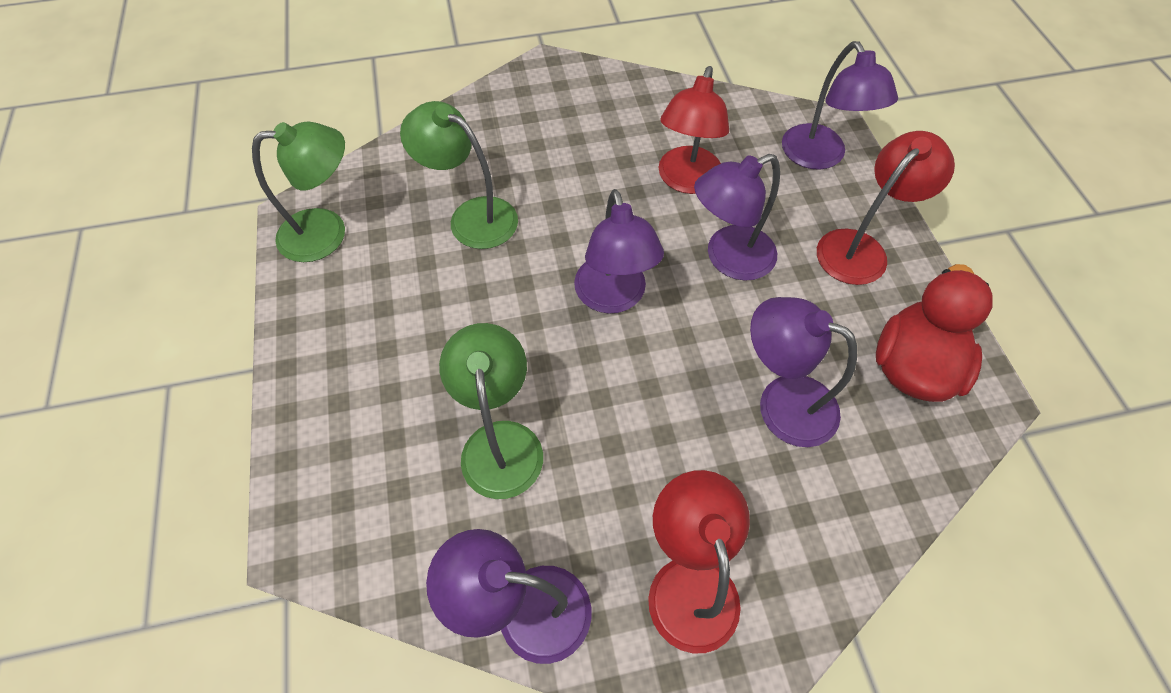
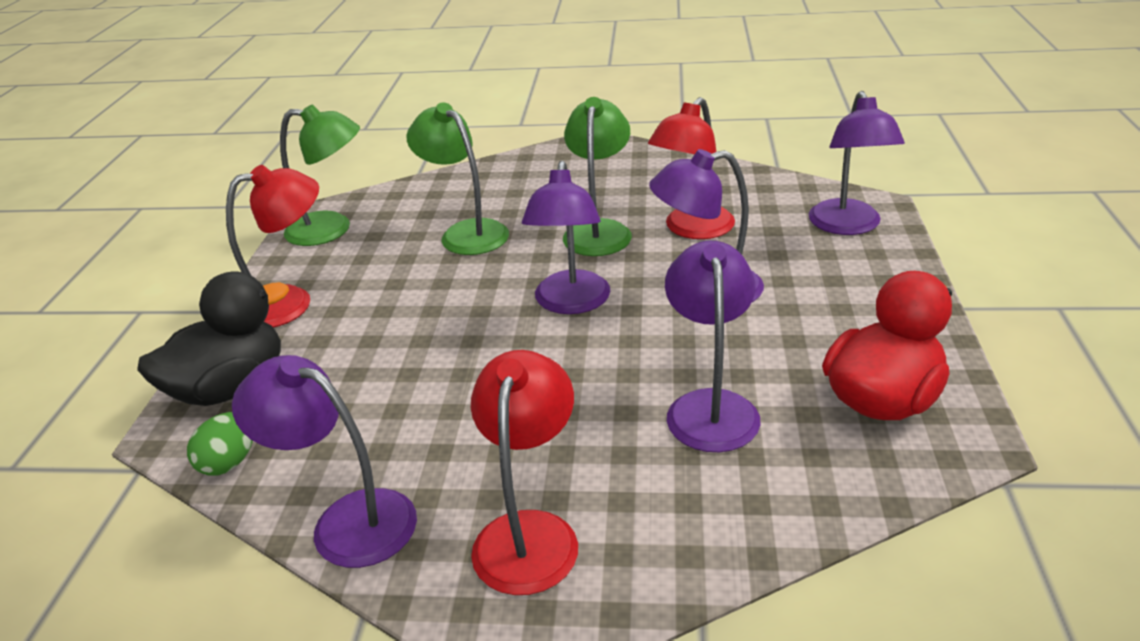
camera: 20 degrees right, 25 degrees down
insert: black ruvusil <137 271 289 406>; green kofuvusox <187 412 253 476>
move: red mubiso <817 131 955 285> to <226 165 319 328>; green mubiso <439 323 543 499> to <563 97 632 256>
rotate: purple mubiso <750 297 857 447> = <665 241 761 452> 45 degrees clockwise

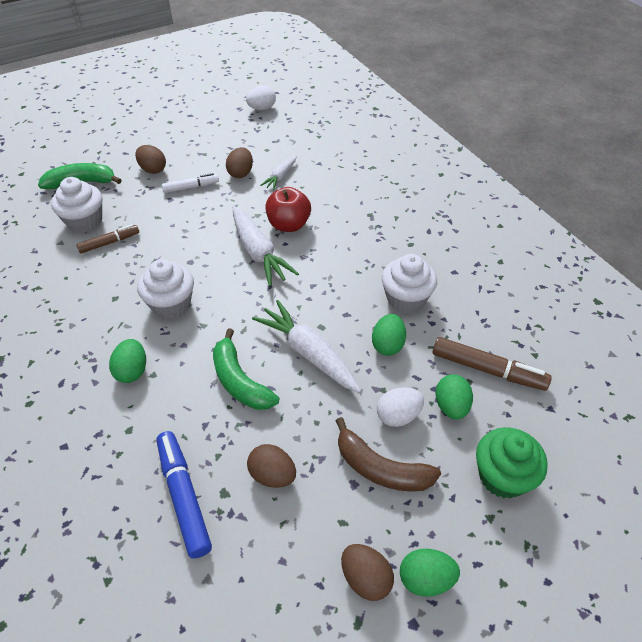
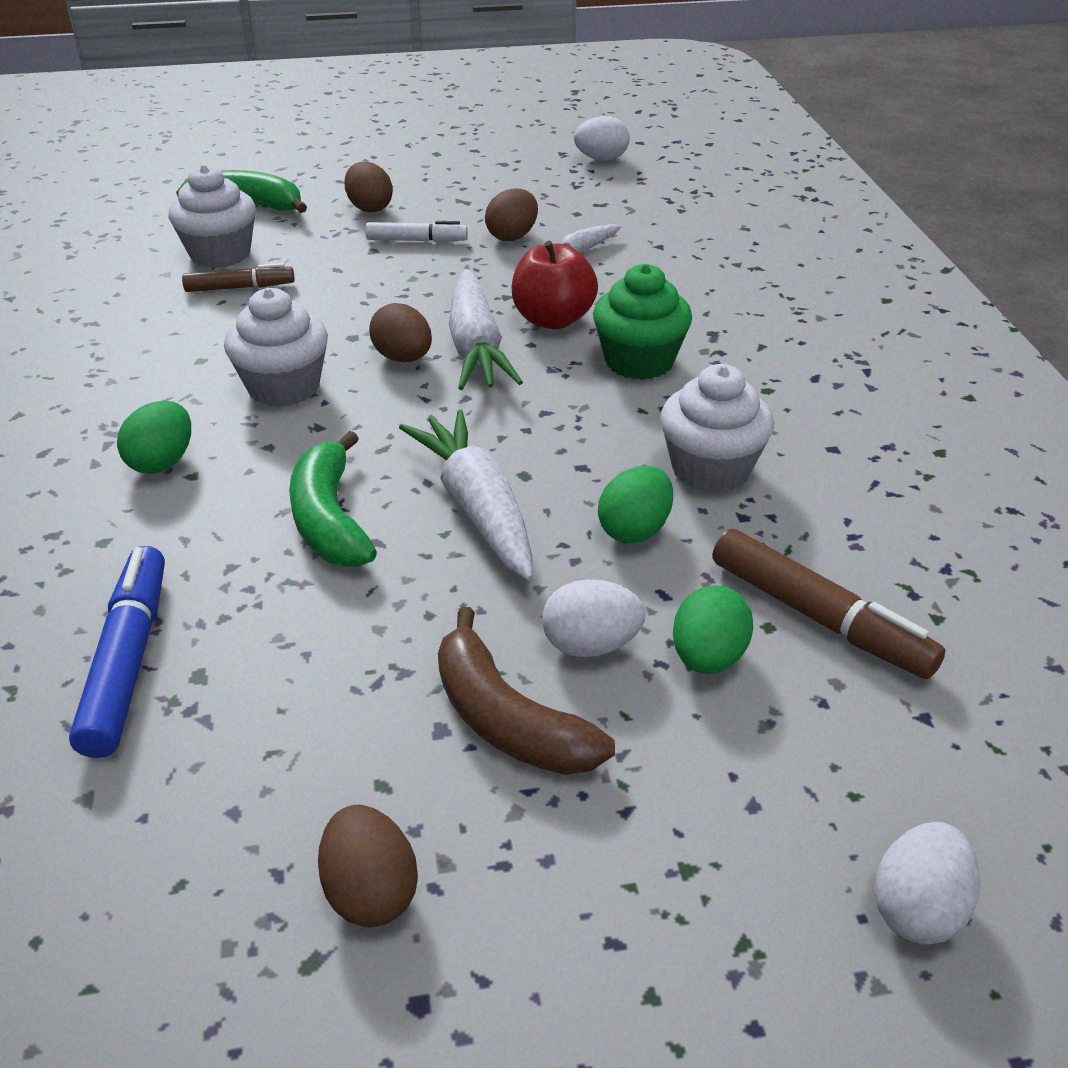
camera: 20 degrees right, 10 degrees down
delete: green kofuvusox <400 549 460 597>
insert: white kofuvusox <874 822 980 945>
move: brown kofuvusox <247 444 296 488> to <369 303 432 362>; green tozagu <476 427 548 498> to <593 264 692 380>

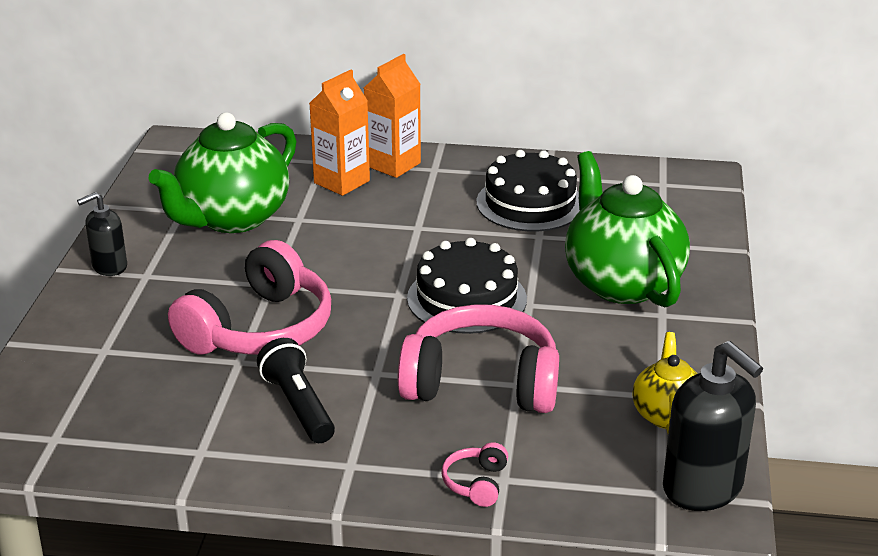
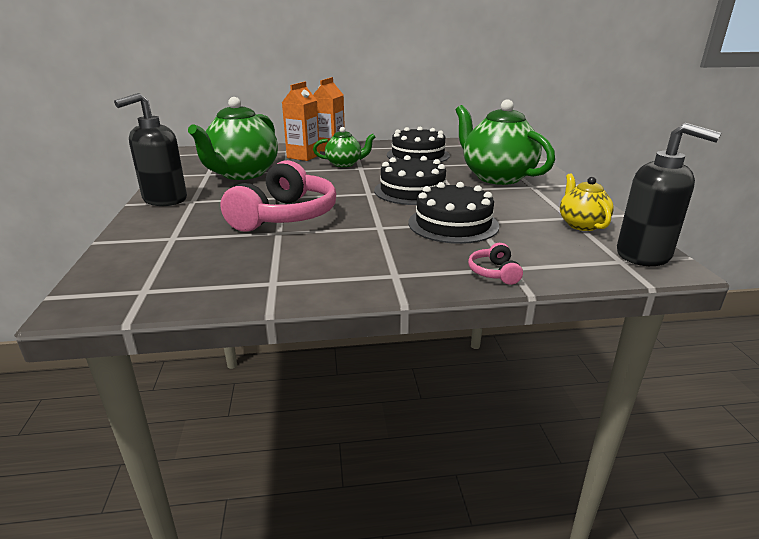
camera: 15 degrees left, 5 degrees down
delete: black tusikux <257 338 335 443>
insert: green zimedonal <313 127 375 167>
replace: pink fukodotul <398 304 559 413> to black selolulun <408 182 499 244>
resize: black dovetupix <77 192 127 276> = <114 93 187 206> x1.71

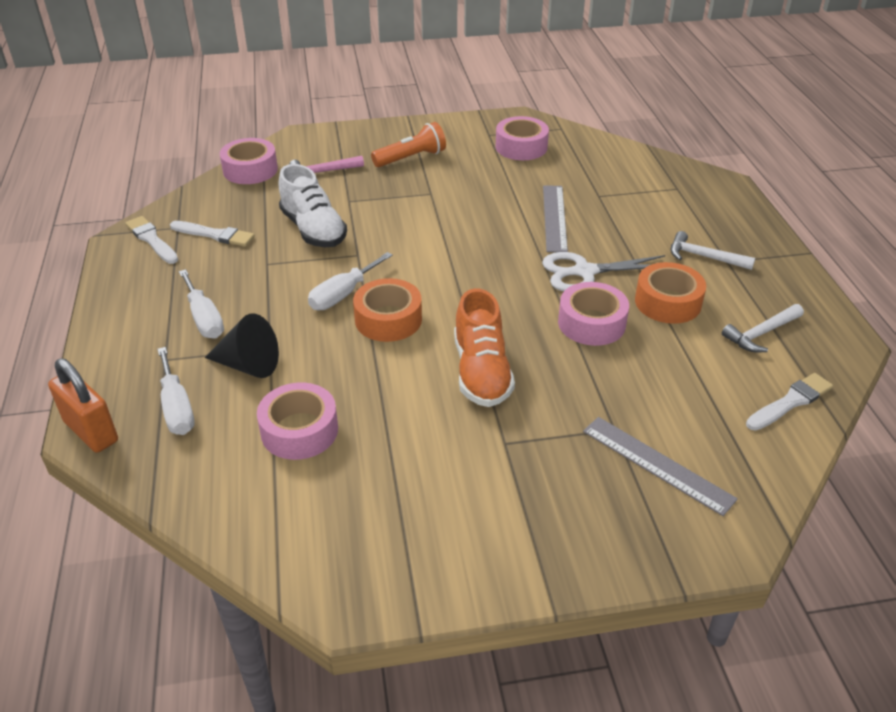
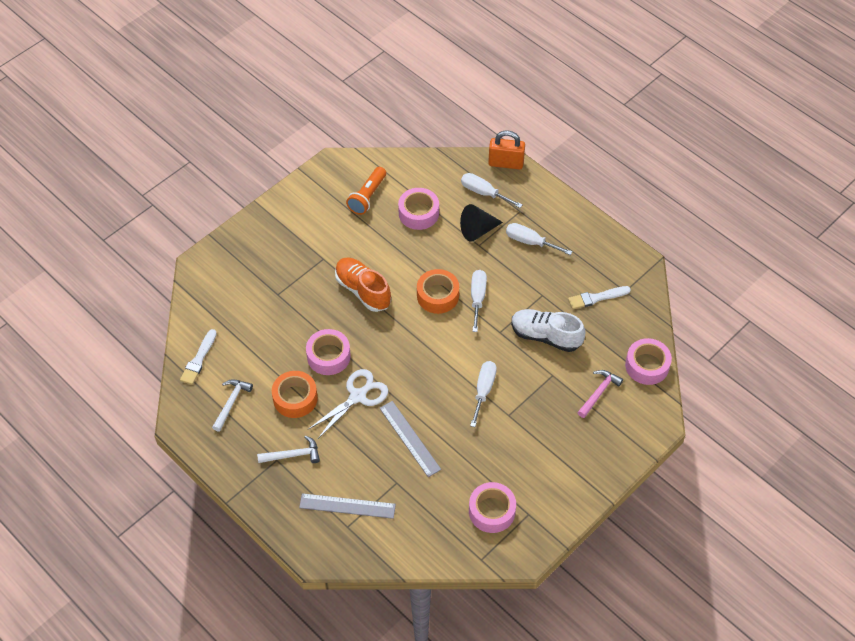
camera: 145 degrees right, 15 degrees up
delete: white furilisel <125 216 178 264>
insert: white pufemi <470 361 497 427>
move: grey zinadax <583 417 738 516> to <299 493 396 519>; orange tusikux <371 122 446 167> to <346 167 386 215>

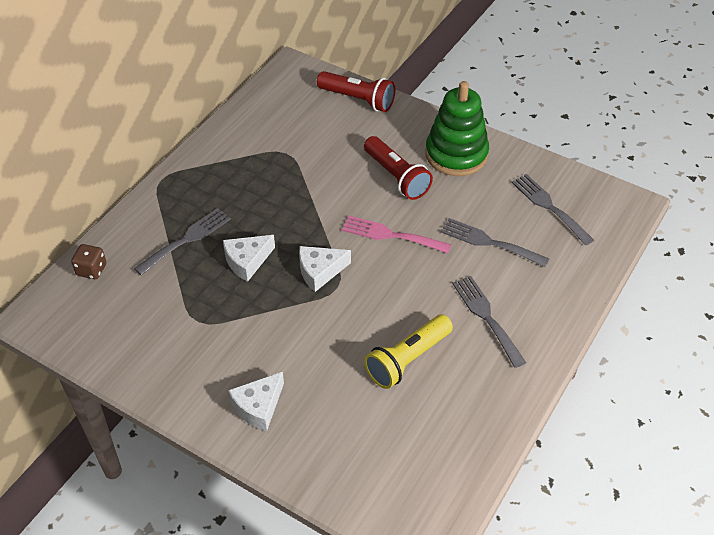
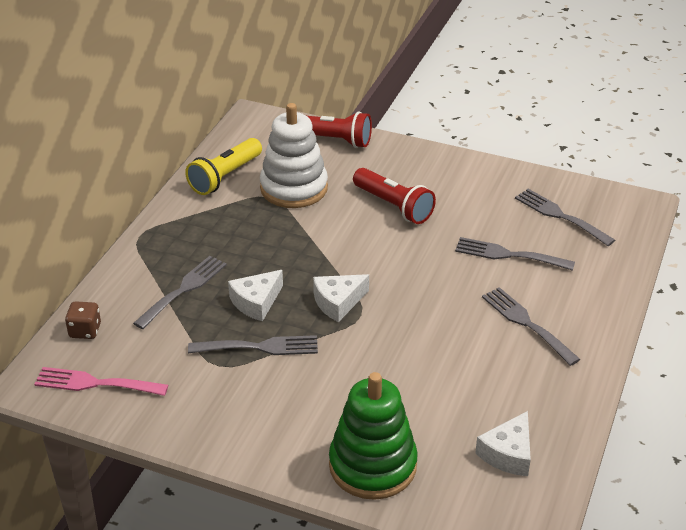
camera: 10 degrees left, 10 degrees down
insert: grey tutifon <188 335 318 355>; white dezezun <260 103 328 208>
move: pink tutifon <342 215 451 253> to <34 367 168 396>; yellow tusikux <364 314 453 389> to <185 138 262 195>; green dezezun <425 81 489 176> to <329 372 418 500>; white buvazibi <228 372 284 431> to <475 411 531 476>

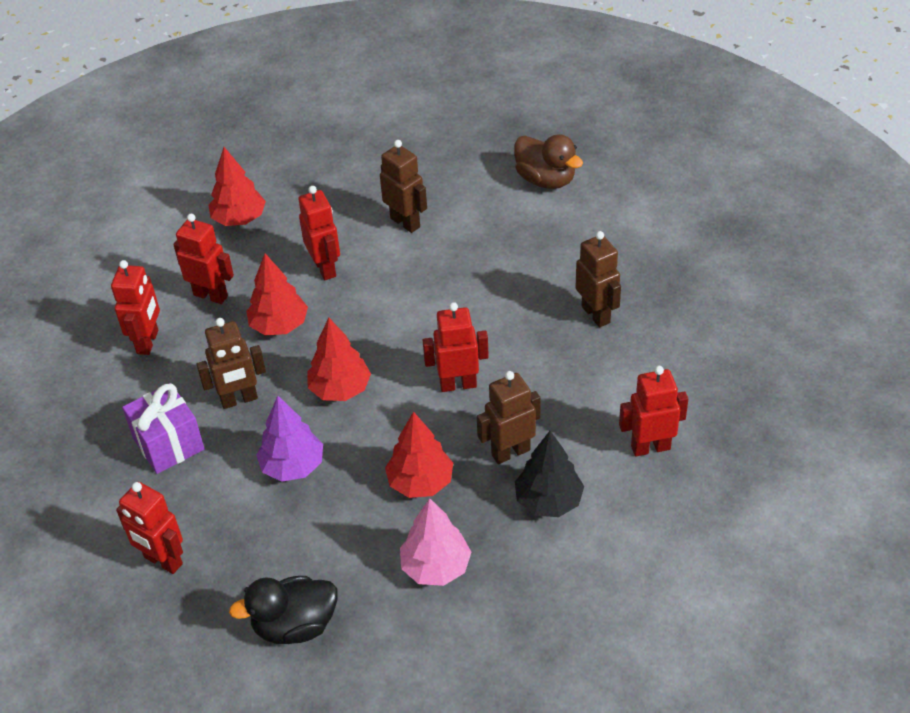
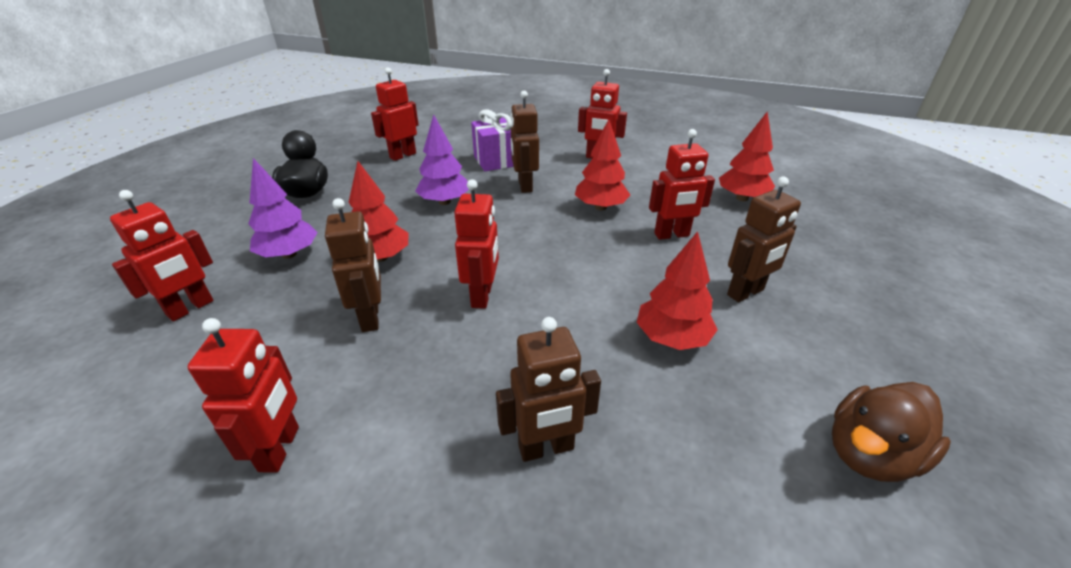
camera: 100 degrees right, 10 degrees down
delete: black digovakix <515 431 584 517>
move: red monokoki <173 214 234 304> to <110 190 213 321>; red digovakix <307 318 371 401> to <637 231 718 350>
recolor: pink digovakix <400 498 471 586> to purple digovakix <248 158 318 259>

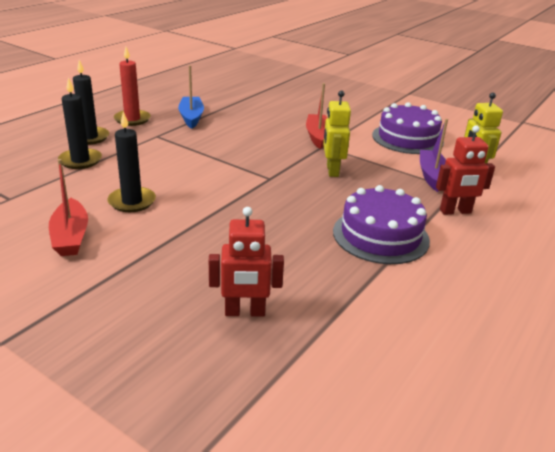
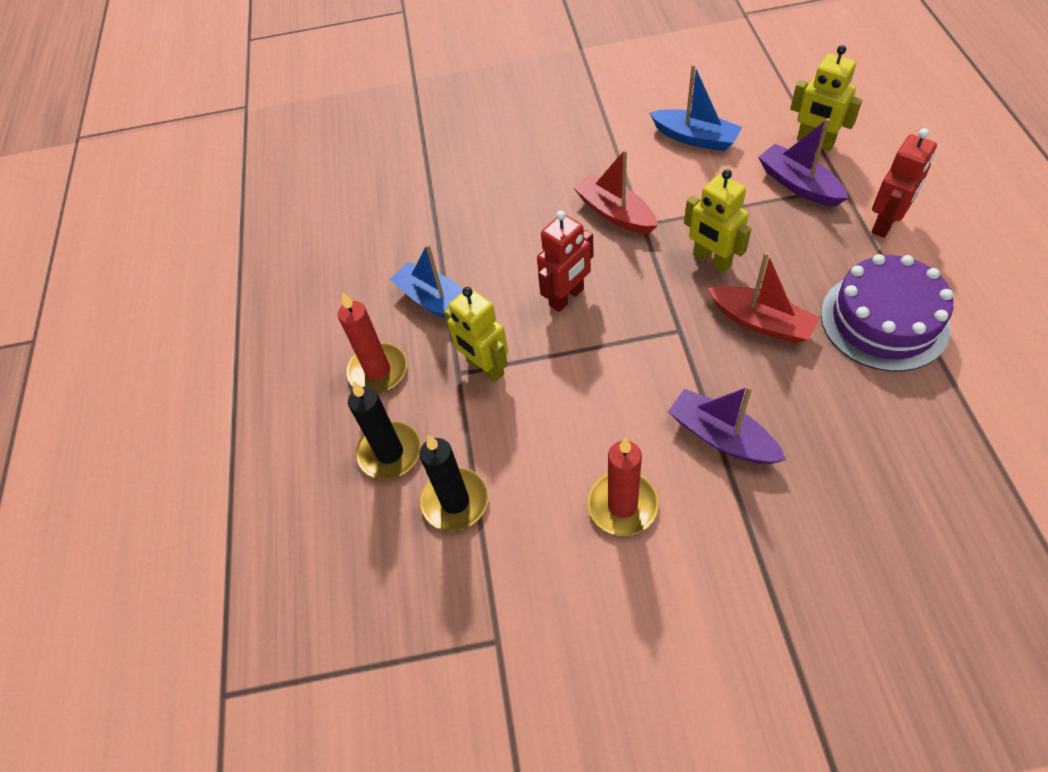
camera: 35 degrees left, 25 degrees up
insert: yellow monokoki <444 287 508 383>; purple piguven <668 386 786 464>
move: red monokoki <209 207 284 317> to <537 211 594 312>; red piguven <49 159 88 256> to <708 252 820 343>
replace: purple selolulun <372 102 444 154> to blue piguven <649 64 742 151>
recolor: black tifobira <107 111 156 212> to red tifobira <587 438 659 536>

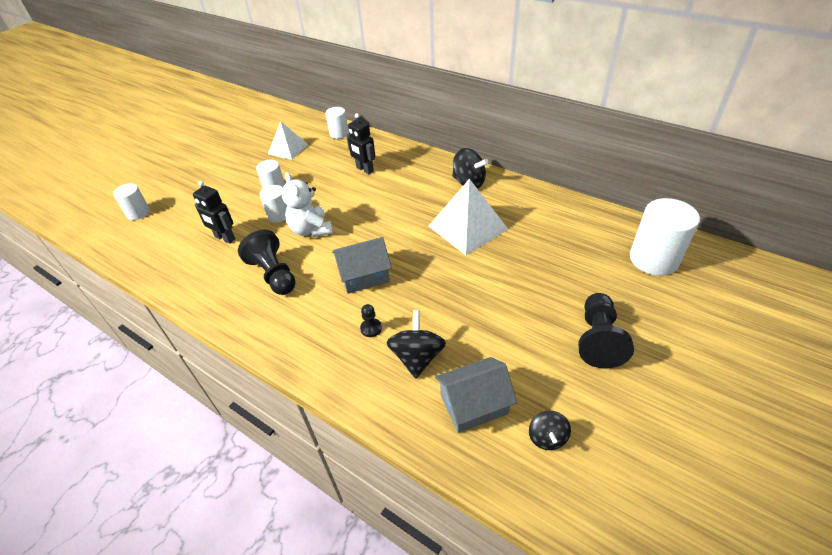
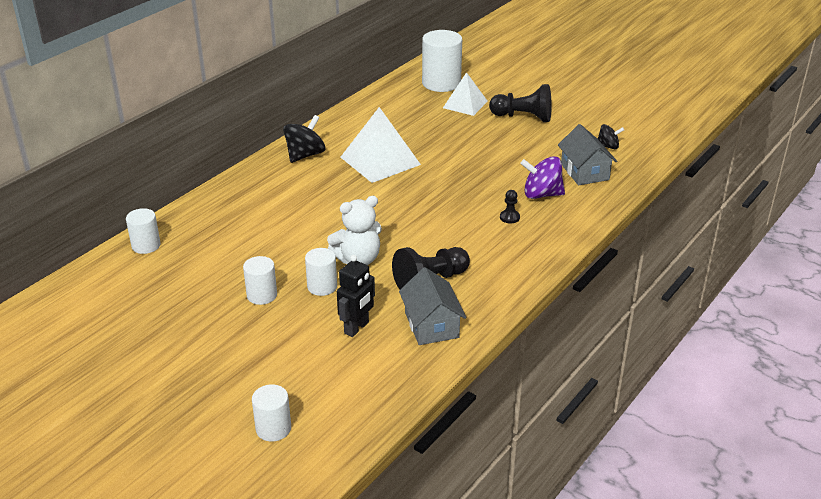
camera: 90 degrees left, 10 degrees down
delete: black monokoki <346 113 375 174>
move: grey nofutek <332 237 392 294> to <399 267 466 345>; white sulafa <268 122 308 160> to <443 72 488 116>
recolor: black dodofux <386 310 446 379> to purple dodofux <520 156 565 199>

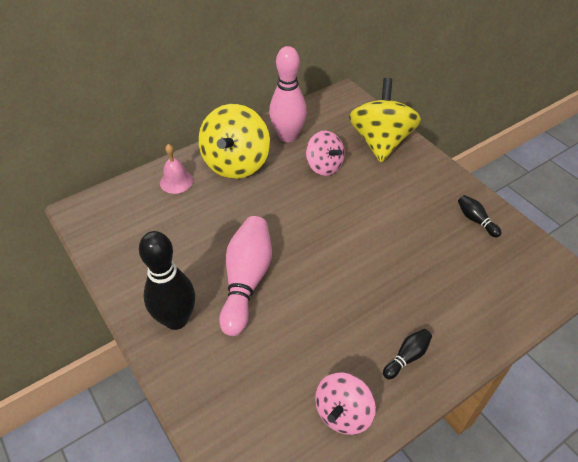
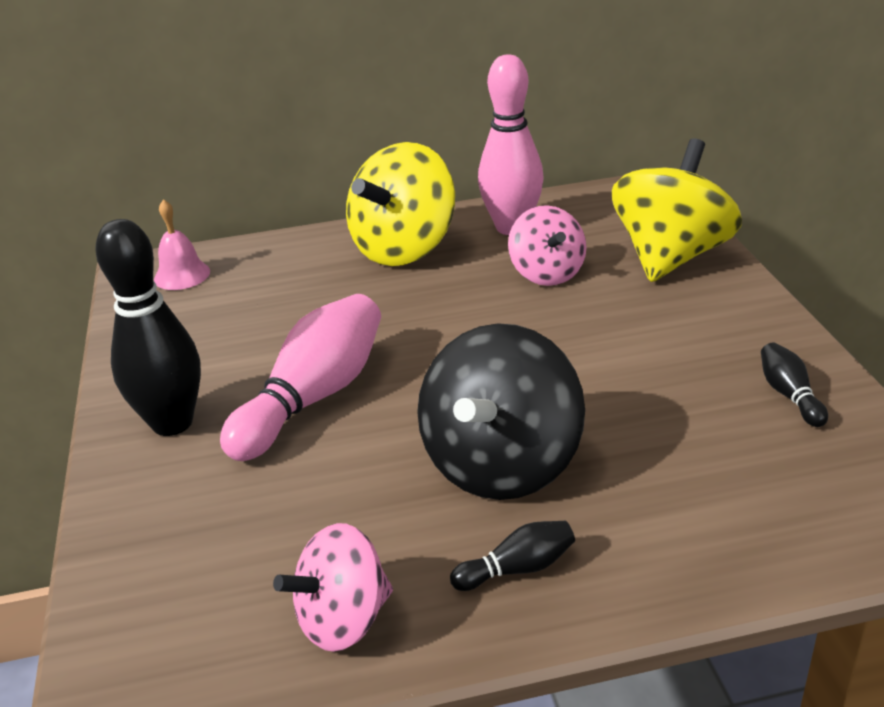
camera: 25 degrees right, 15 degrees down
insert: black dodofux <417 323 585 500>
move: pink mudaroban <160 144 193 194> to <154 199 210 290>

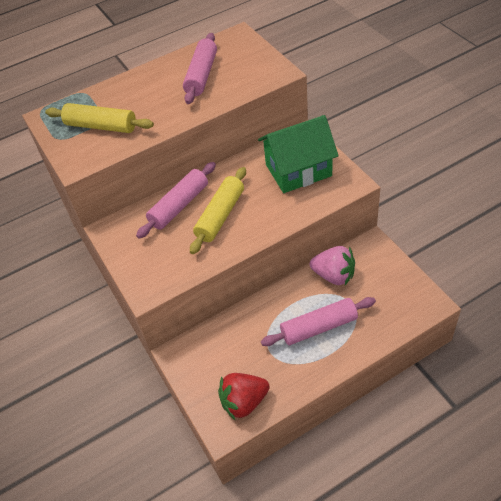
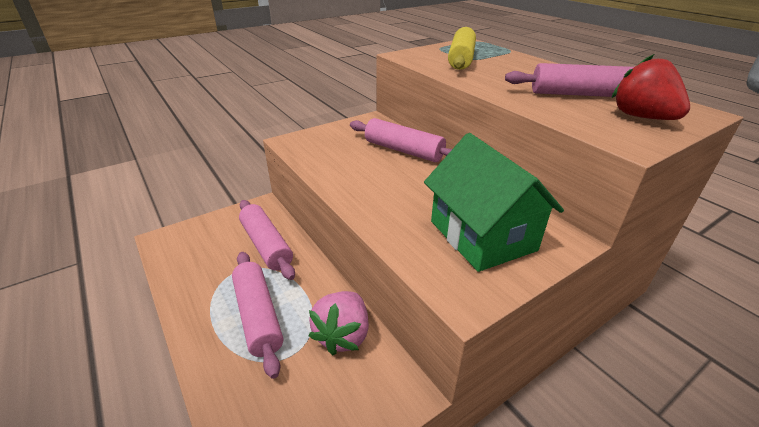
camera: 80 degrees right, 15 degrees down
delete: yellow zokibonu <190 167 246 254>
insert: pink zokibonu <239 200 295 280>
move: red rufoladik <218 373 270 421> to <612 54 690 120>

